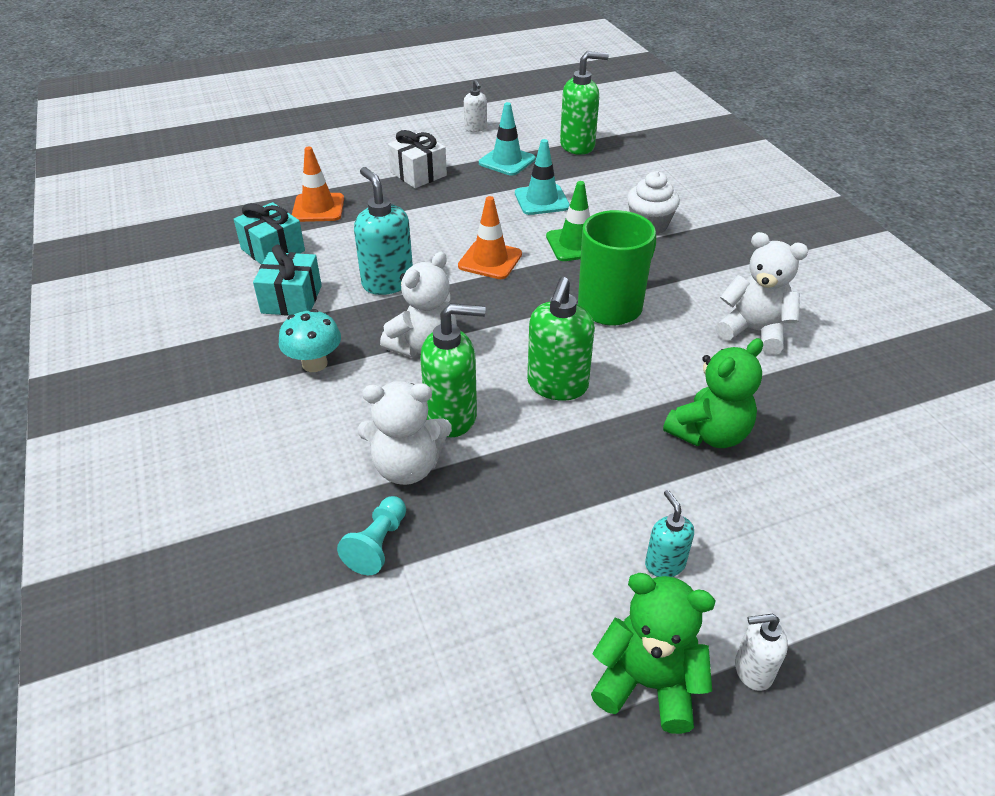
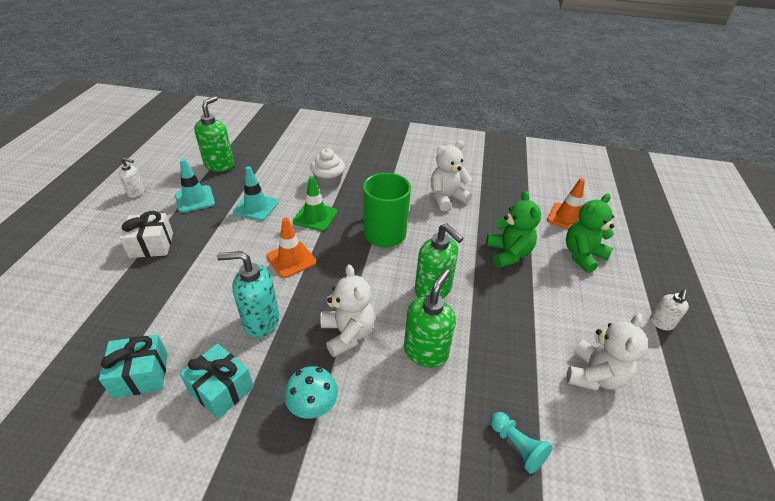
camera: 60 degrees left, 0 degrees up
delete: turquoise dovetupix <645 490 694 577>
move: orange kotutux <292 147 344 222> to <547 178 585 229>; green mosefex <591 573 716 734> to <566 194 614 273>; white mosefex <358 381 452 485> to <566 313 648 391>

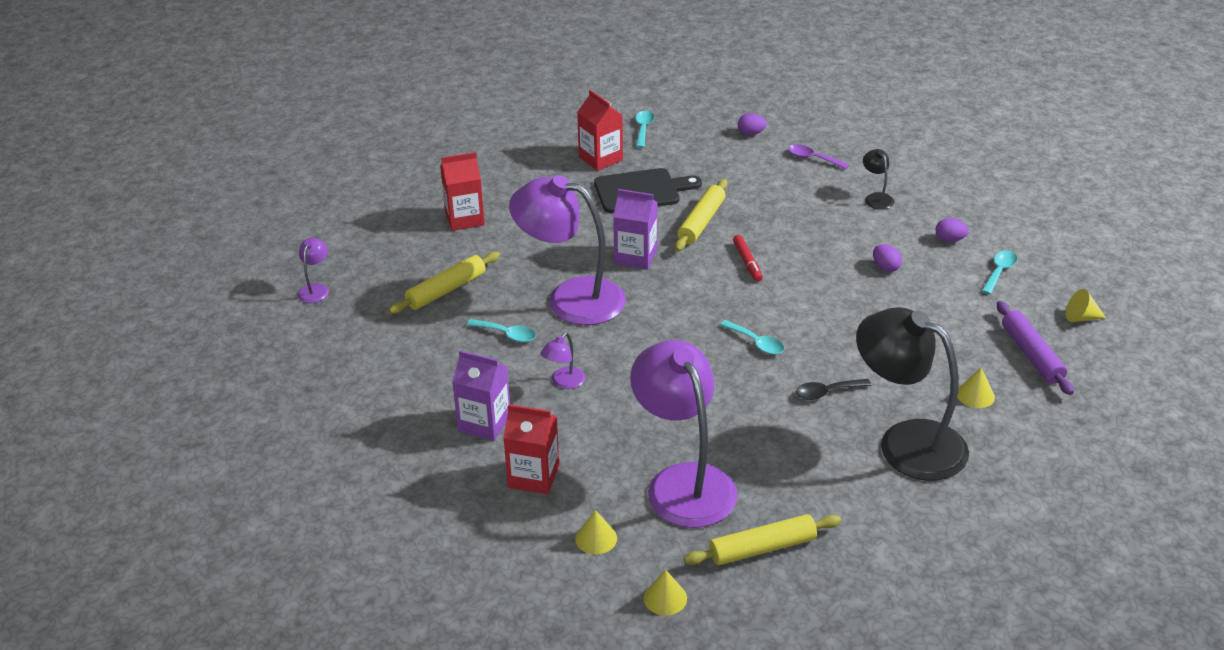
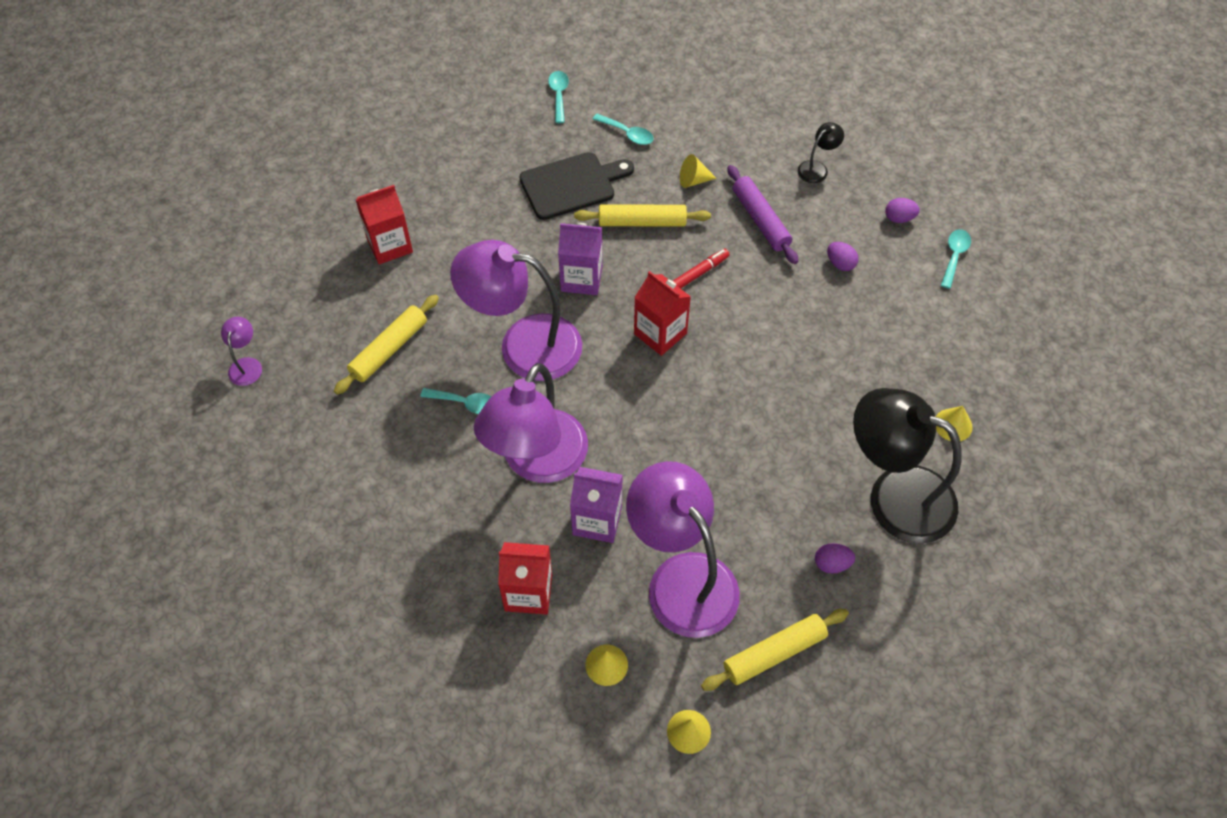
camera: 10 degrees left, 20 degrees up
delete: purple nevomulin <788 144 849 169>; black nevomulin <796 379 872 400>
move: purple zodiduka <452 350 510 441> to <570 467 623 543>; turquoise nevomulin <720 320 784 355> to <593 114 653 145>; red zodiduka <577 90 623 171> to <634 271 691 356>; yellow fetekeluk <1066 289 1106 322> to <680 154 717 188>; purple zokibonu <997 301 1074 395> to <727 165 798 264>; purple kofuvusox <738 113 767 135> to <815 543 855 574>
rotate: yellow zokibonu <675 179 728 251> = <574 204 711 227> 75 degrees clockwise; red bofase <733 235 763 282> = <673 249 730 289> 105 degrees counterclockwise; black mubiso <863 149 894 210> = <798 122 844 183> 75 degrees clockwise
resize: purple mubiso <541 332 585 389> = <474 363 588 483> x2.43

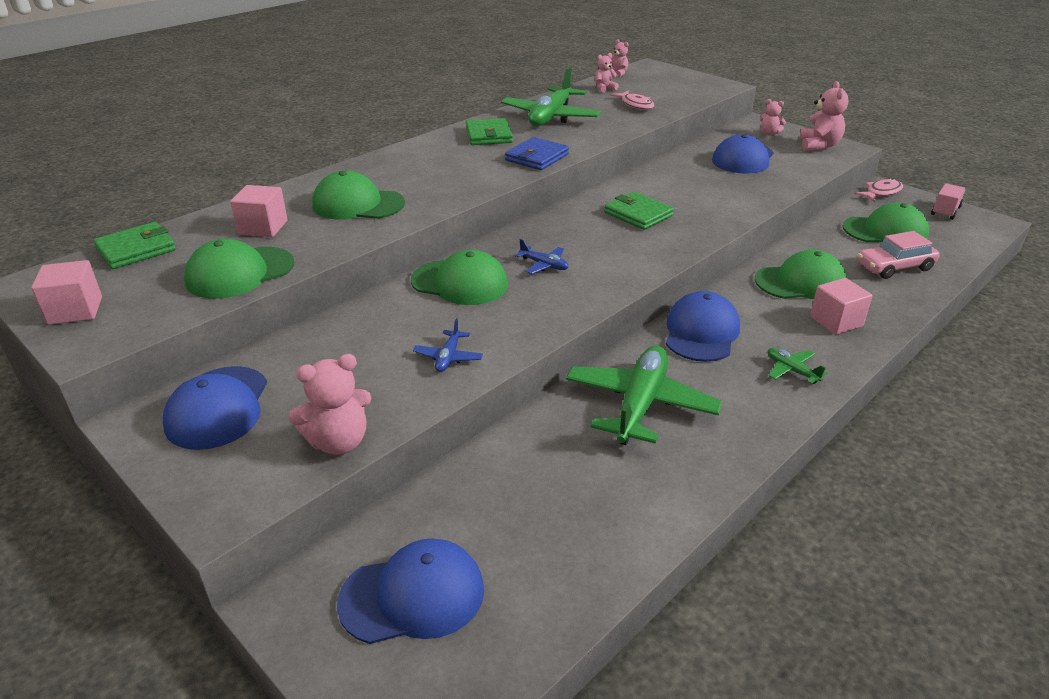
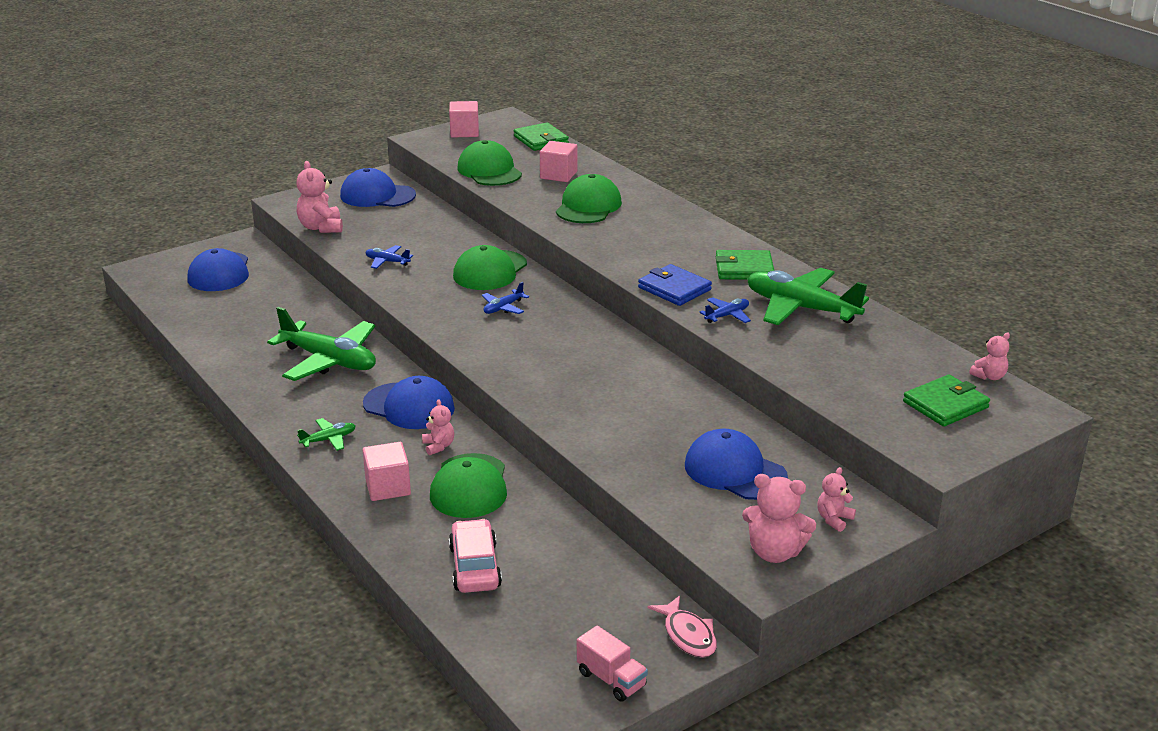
camera: 100 degrees right, 5 degrees down
delete: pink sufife <610 90 655 110>; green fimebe <843 203 929 242>
insert: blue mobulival <699 297 751 323>
move: pink mosefex <595 53 619 92> to <422 399 454 455>; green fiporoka <604 192 674 230> to <903 375 990 427>

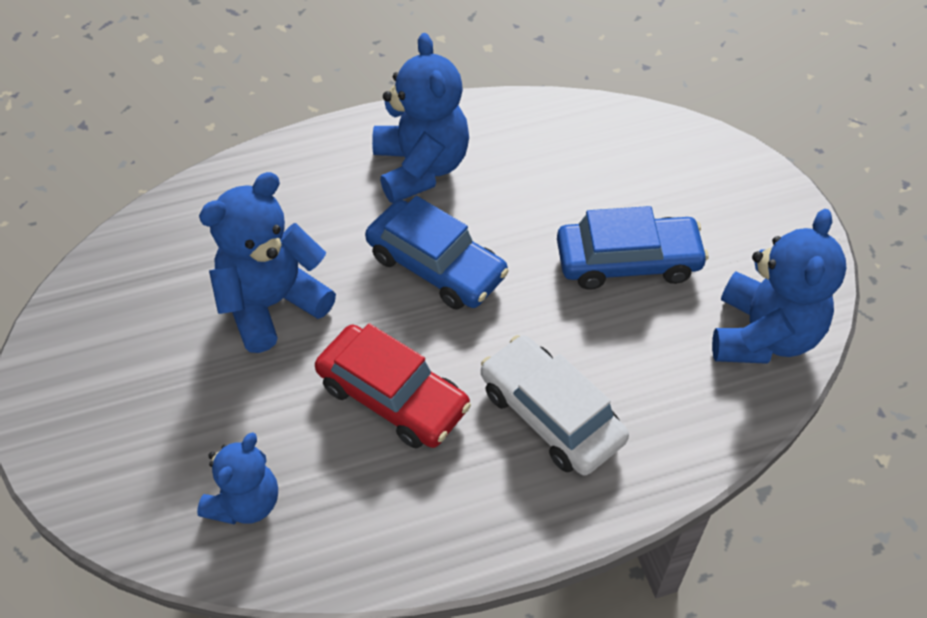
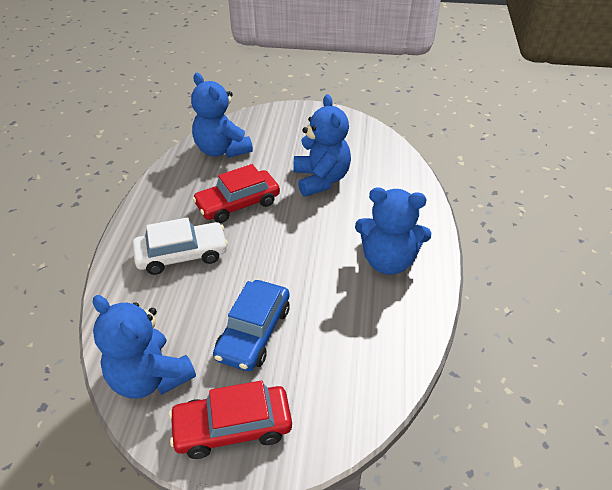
camera: 115 degrees right, 10 degrees down
delete: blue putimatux <365 196 509 310>
insert: red putimatux <169 380 292 459>
resize: blue mosefex <197 433 278 525> = <191 73 253 158> x1.57

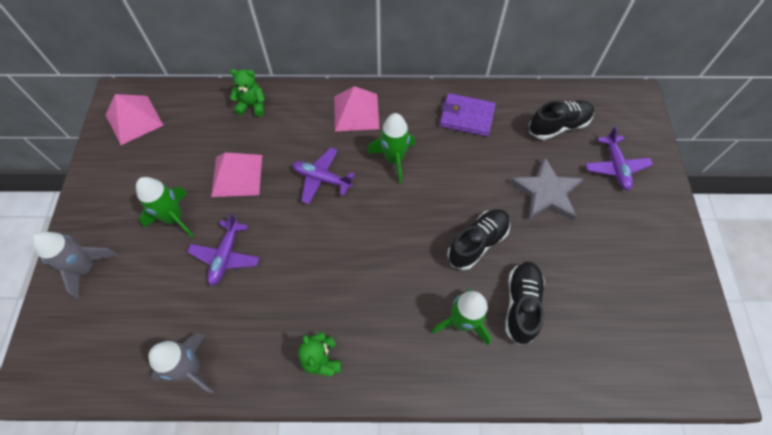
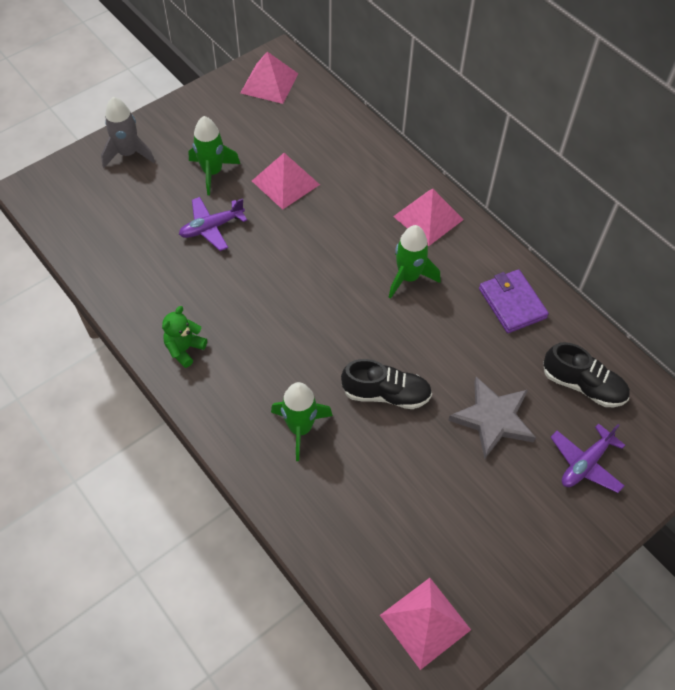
camera: 50 degrees right, 5 degrees down
delete: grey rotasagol <148 333 214 394>; green mosefex <230 69 265 117>; purple mobulival <292 147 355 204>; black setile <505 262 545 345>
insert: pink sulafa <380 578 471 670>

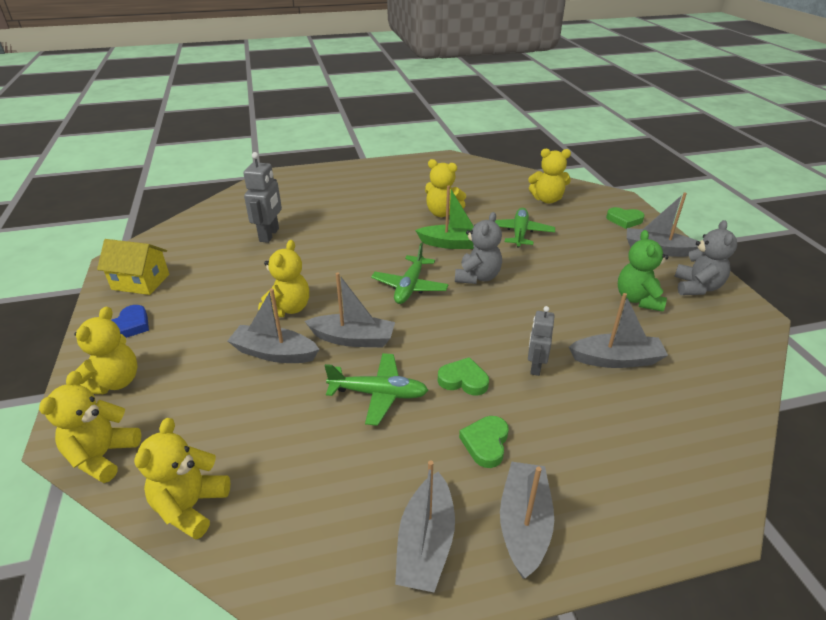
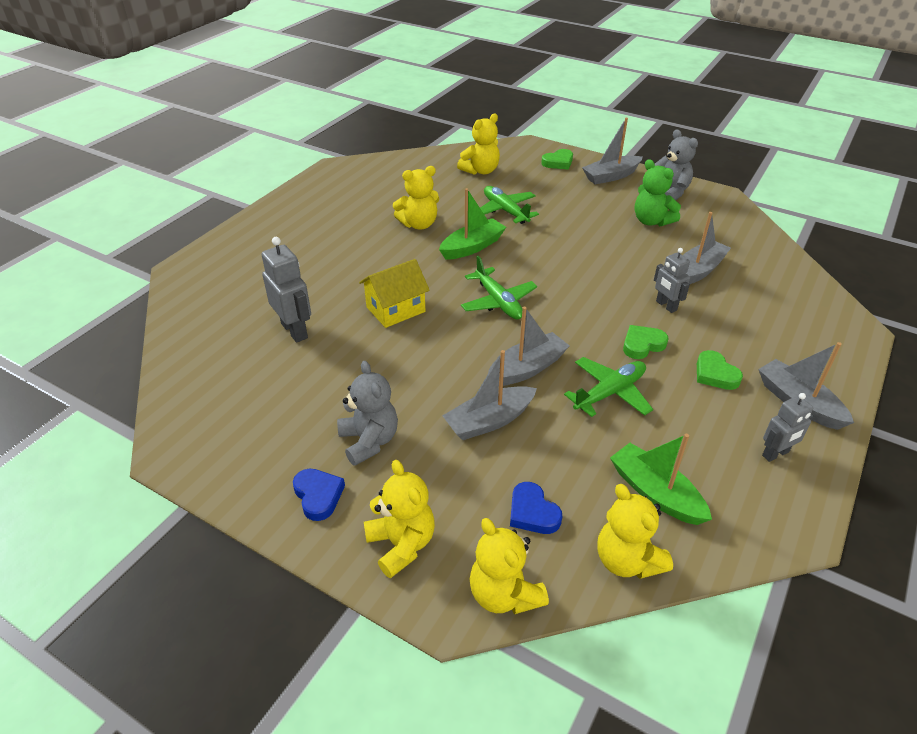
camera: 45 degrees left, 5 degrees up
delete: yellow mosefex <258 240 309 317>
insert: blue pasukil <510 482 562 534>; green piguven <610 434 712 525>
move: grey mosefex <455 212 502 284> to <337 361 398 466>; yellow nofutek <97 239 169 295> to <359 259 430 328>
replace: grey piguven <395 460 455 592> to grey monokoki <762 393 813 462>

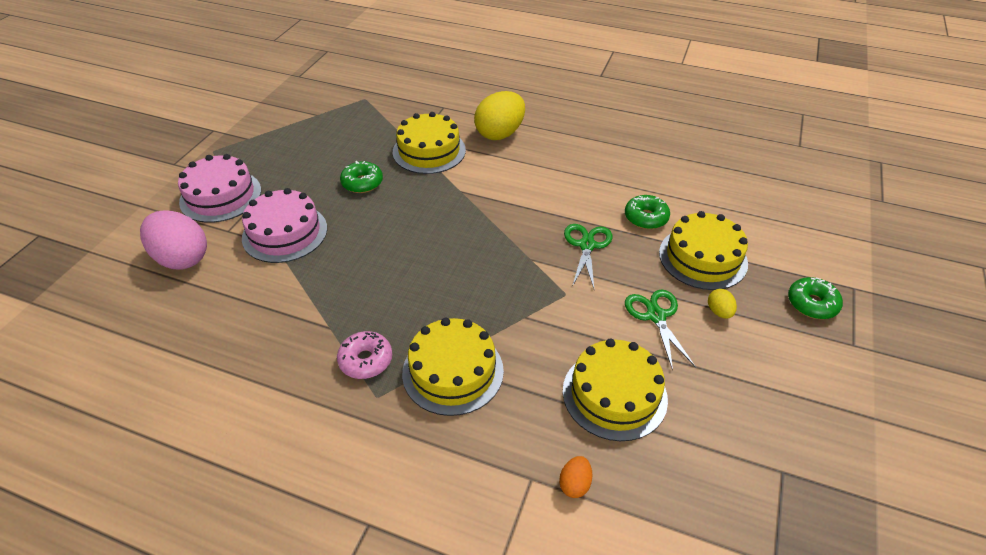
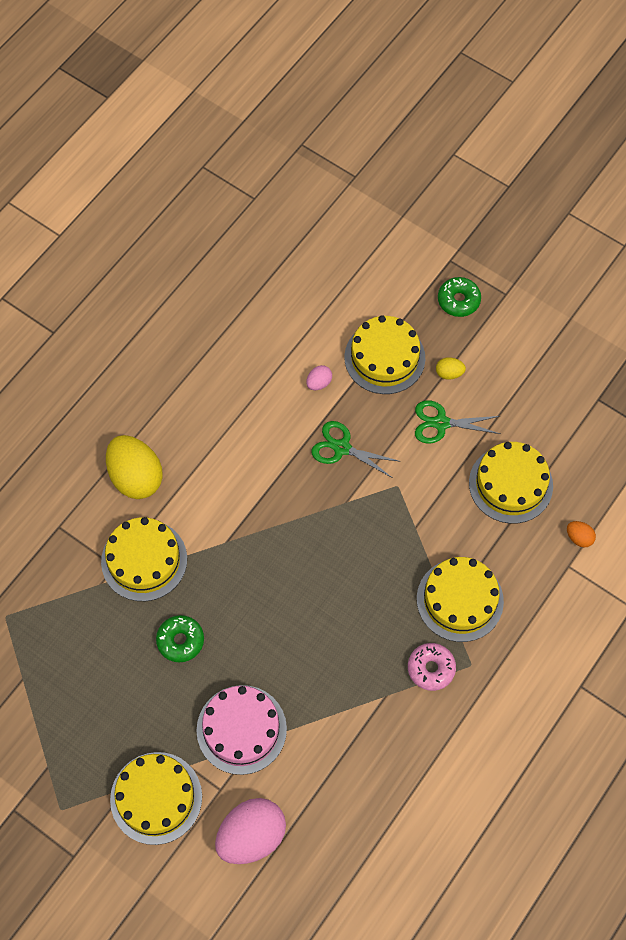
camera: 75 degrees left, 20 degrees up
replace: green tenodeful <625 195 670 229> to pink kofuvusox <306 365 332 390>
recolor: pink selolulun <178 154 261 223> to yellow selolulun <110 752 202 845>

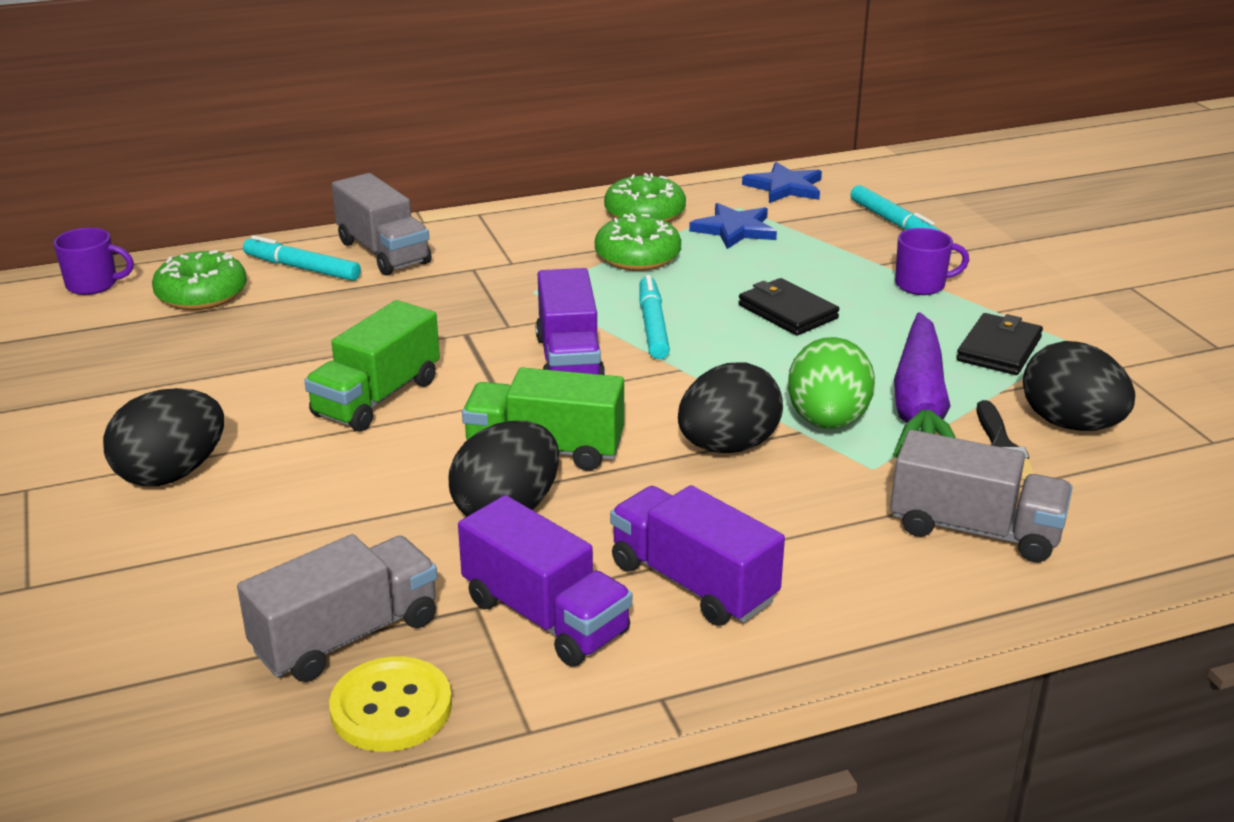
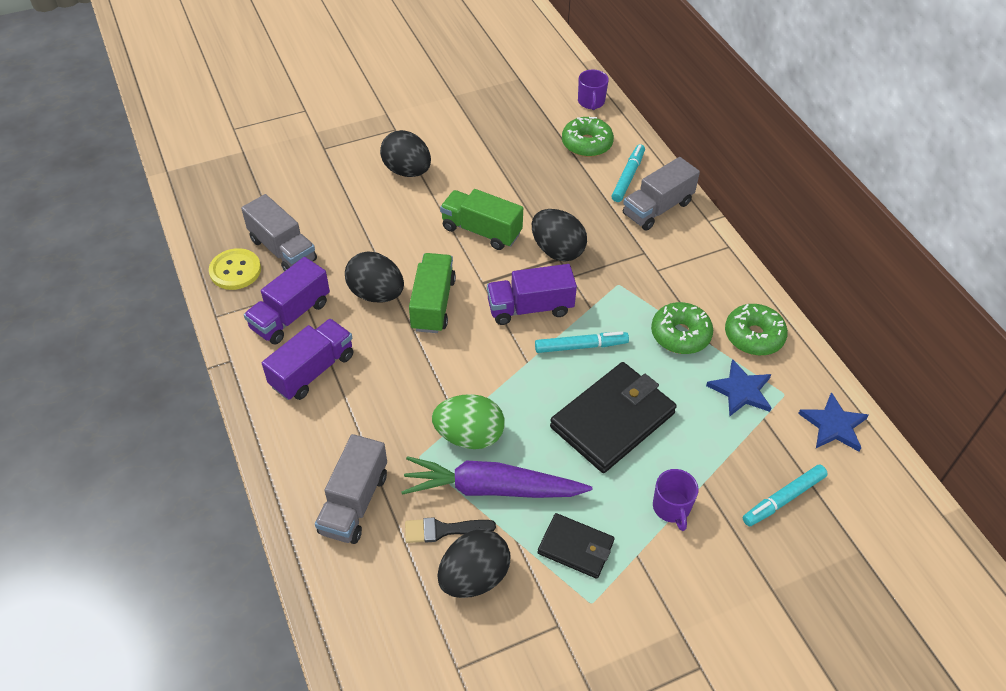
camera: 85 degrees right, 20 degrees up
move: black kofuvusox <678 362 783 453> to <532 209 587 262>
resize: black fiporoka <739 278 839 336> = <550 362 677 473> x1.79

